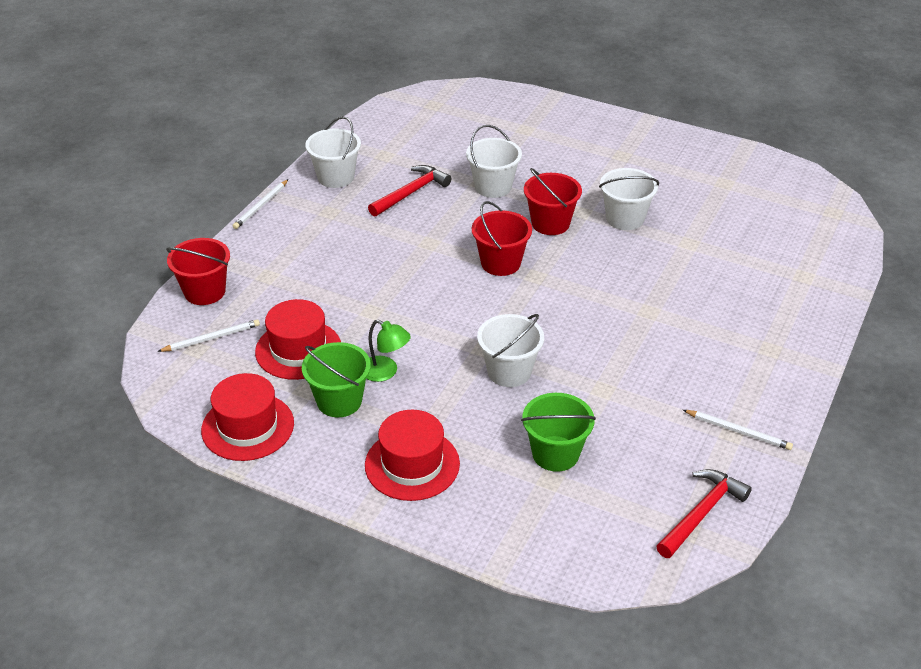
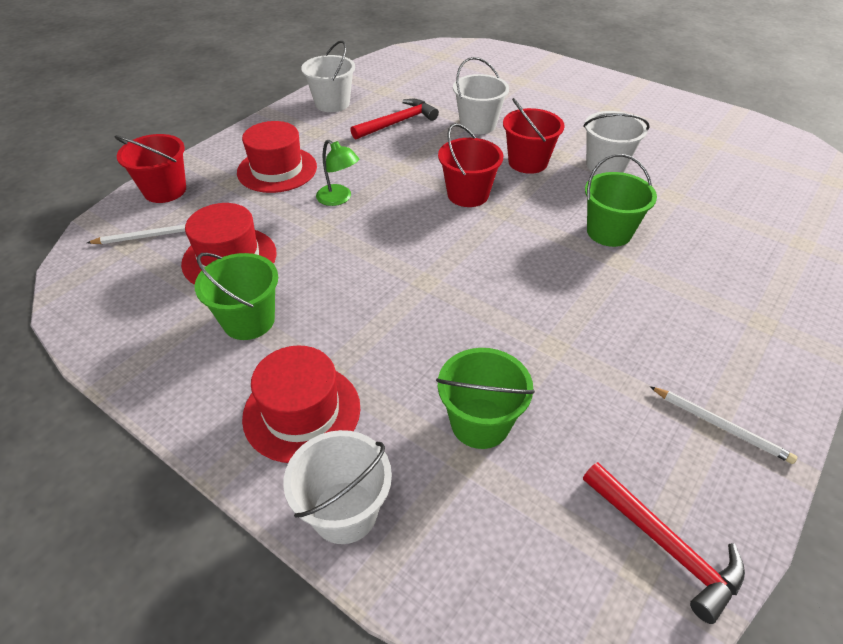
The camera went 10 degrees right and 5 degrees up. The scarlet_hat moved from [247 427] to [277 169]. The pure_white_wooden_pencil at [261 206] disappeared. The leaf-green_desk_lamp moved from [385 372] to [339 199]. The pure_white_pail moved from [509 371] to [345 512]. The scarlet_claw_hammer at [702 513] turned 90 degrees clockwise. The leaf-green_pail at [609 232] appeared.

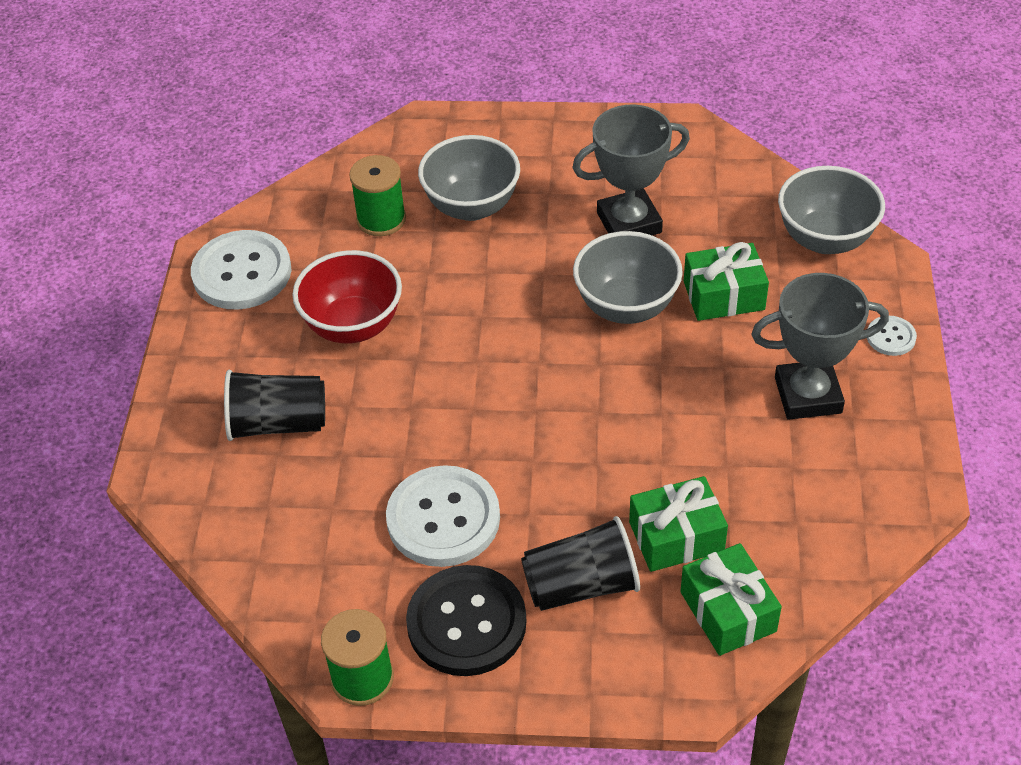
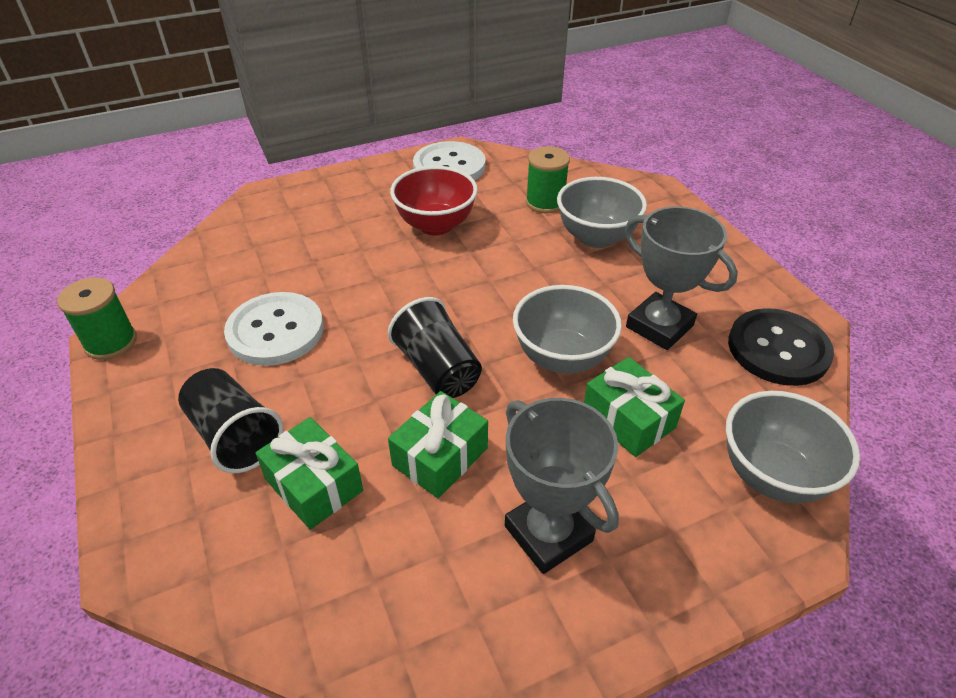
The camera went 60 degrees right and 5 degrees down. The black_tumbler moved from [278 424] to [437 369]. The black_button moved from [466 623] to [778 349]. The leaf-green_gift moved from [728 611] to [440 456]. The pure_white_button at [891 337] disappeared.

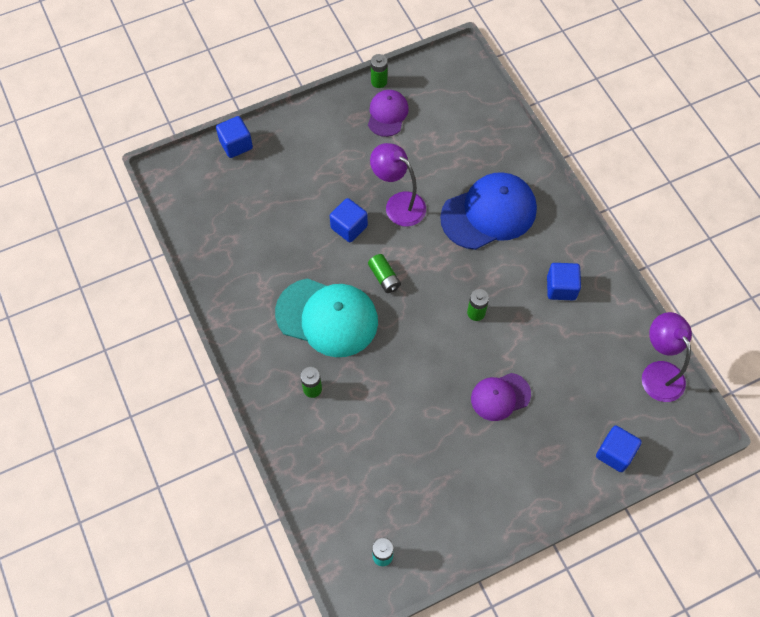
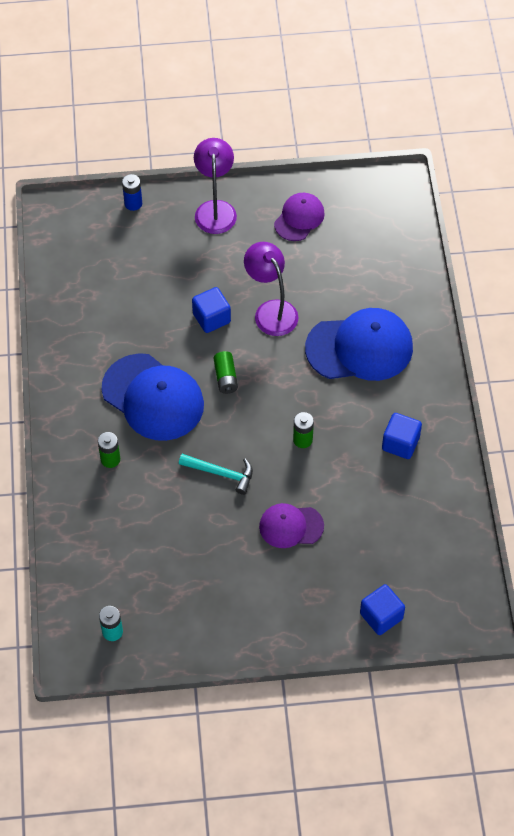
The camera went 20 degrees right and 5 degrees down. The royal_blue_block at [236 145] was replaced by the royal_blue_power_cell at [133 203]. The aqua_cap at [327 317] became the royal_blue_cap at [153 397]. The leaf-green_power_cell at [379 81] disappeared. The violet_desk_lamp moved from [658 373] to [215 209]. The aqua_claw_hammer at [221 473] appeared.

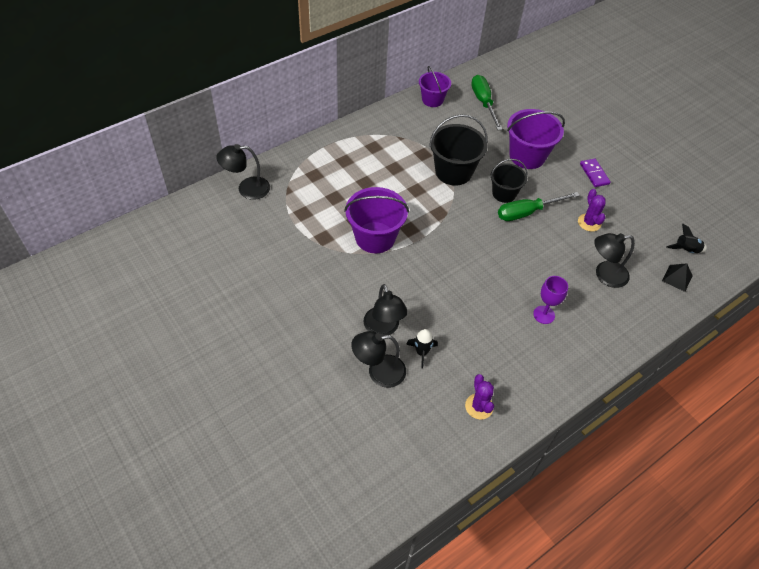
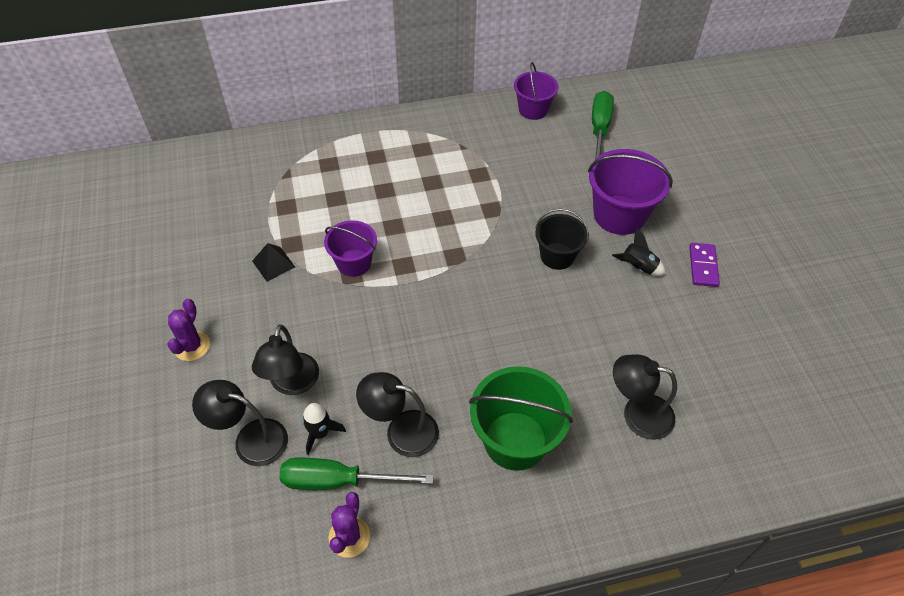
The camera went 25 degrees right and 0 degrees up. The black_desk_lamp moved from [247 189] to [401 431]. The violet_pail at [375 237] changed to 0.63 times the size. The black_pail at [453 172] disappeared. The leaf-green_screwdriver moved from [527 212] to [338 481]. The violet_chalice at [544 315] was replaced by the leaf-green_pail at [515 440]. The violet_cactus moved from [589 222] to [192 346]. The black_pyramid_shape moved from [677 278] to [273 264]. The black_toy_rocket moved from [686 250] to [638 267].

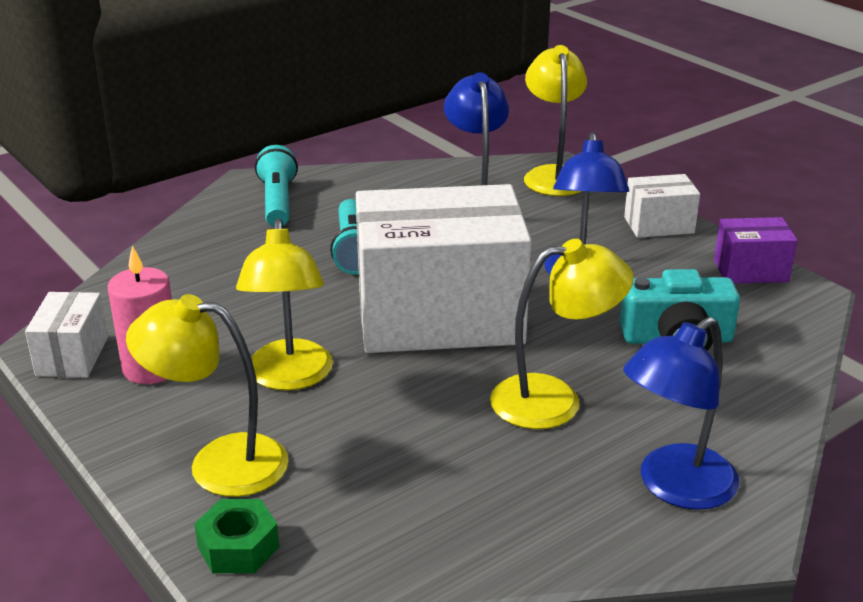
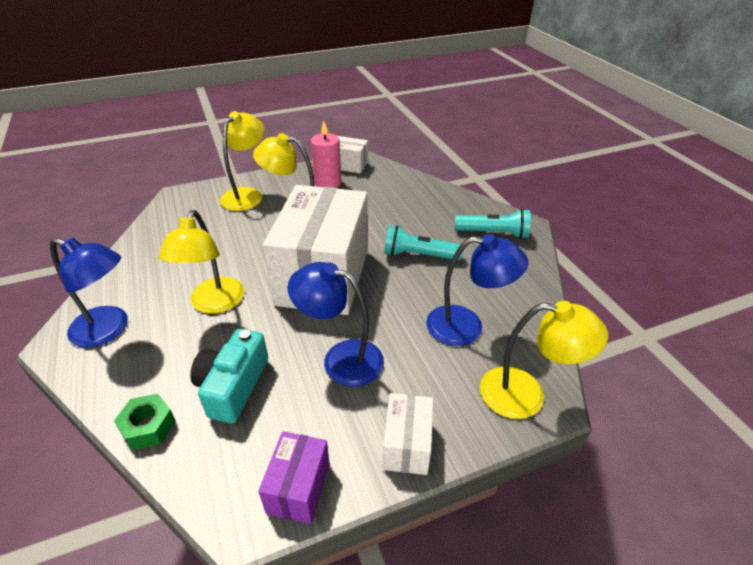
The camera went 105 degrees right and 10 degrees up. The leaf-green_nut moved from [238 547] to [148 426]. The royal_blue_desk_lamp at [674 487] turned 135 degrees clockwise.

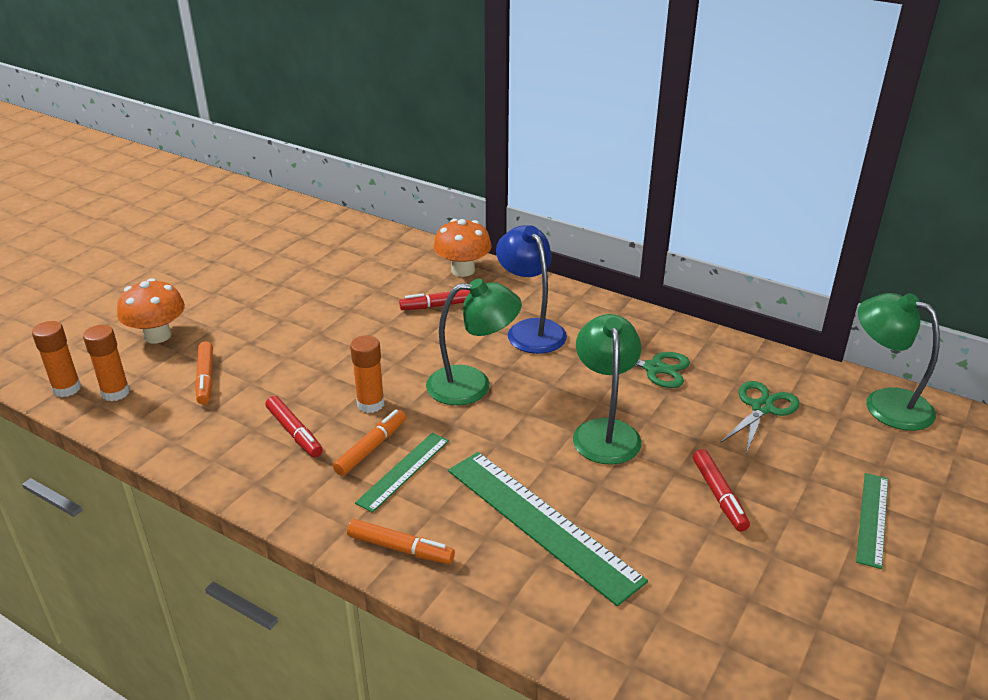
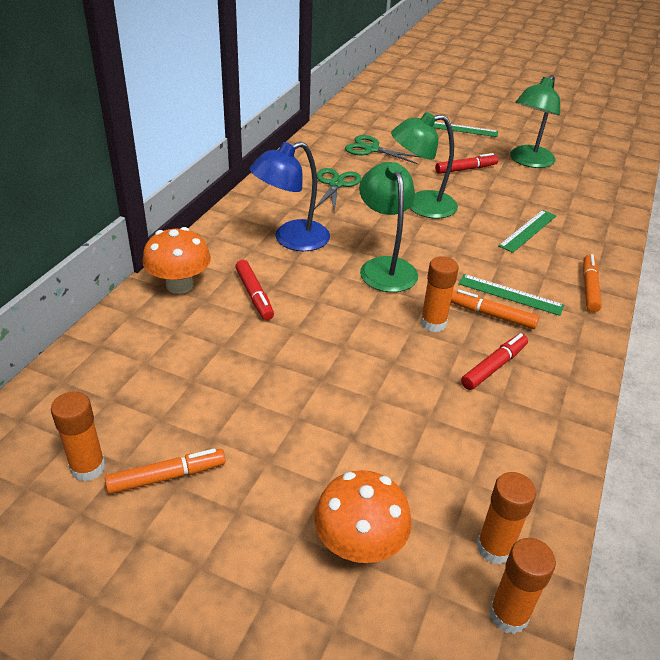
The camera went 100 degrees left and 5 degrees up. The bright_orange_marker_pen moved from [205 378] to [167 477]. The leaf-green_ruler at [541 523] changed to 0.55 times the size. The leaf-green_desk_lamp moved from [885 403] to [528 161]. The bright_orange_stick_of_glue at [88 467] appeared.

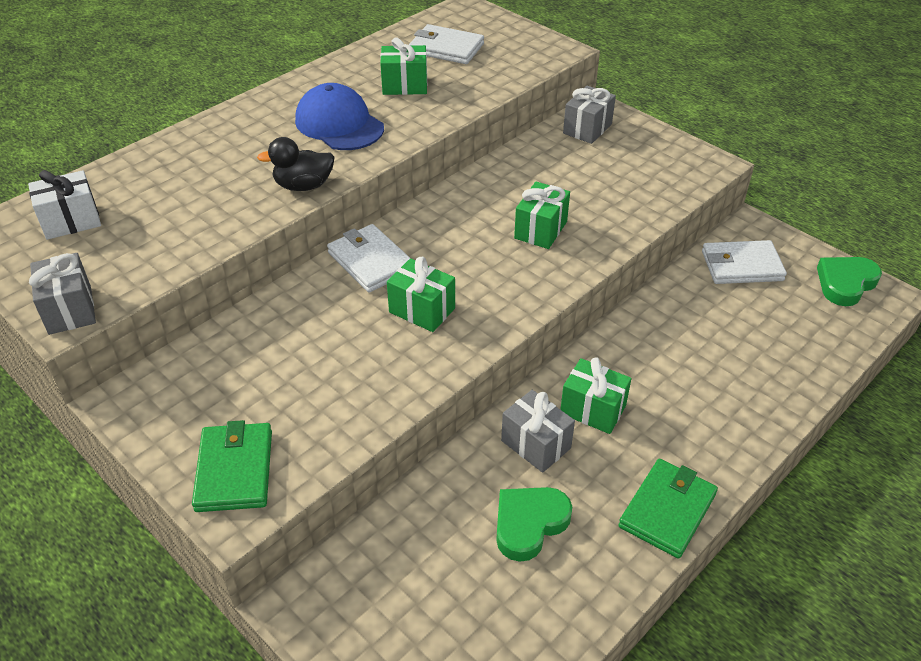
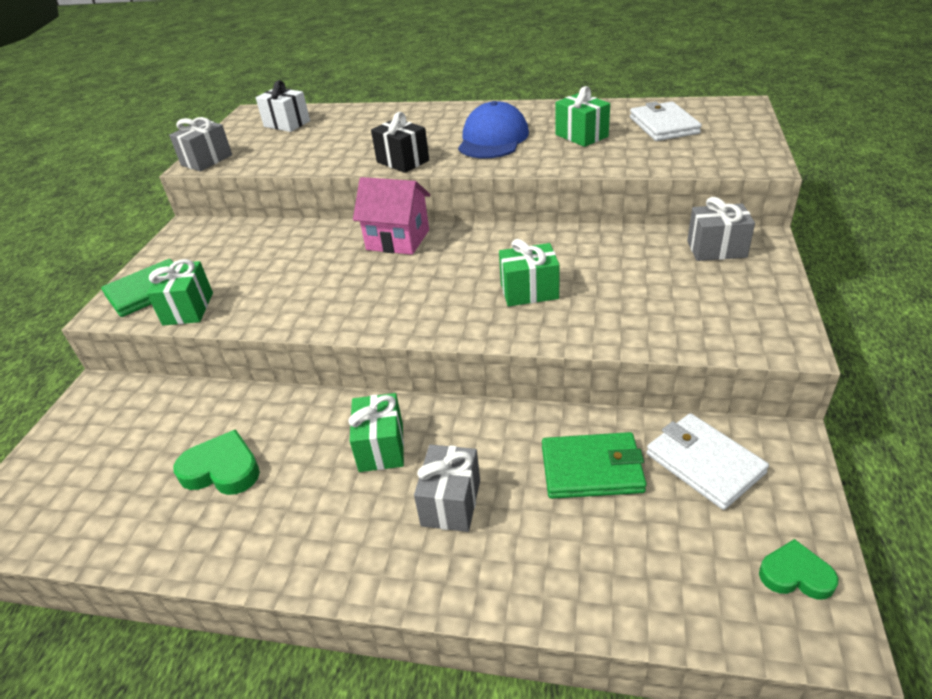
The camera went 60 degrees right and 5 degrees down. The black_rubber_duck at [303 186] was replaced by the black_gift at [402 161]. The pure_white_wallet at [370 261] was replaced by the rose-pink_house at [398 240]. The leaf-green_gift moved from [422 310] to [188 309]. The grey_gift moved from [536 444] to [451 503]. The leaf-green_wallet moved from [667 510] to [592 469]. The leaf-green_love_heart at [845 283] changed to 0.66 times the size.

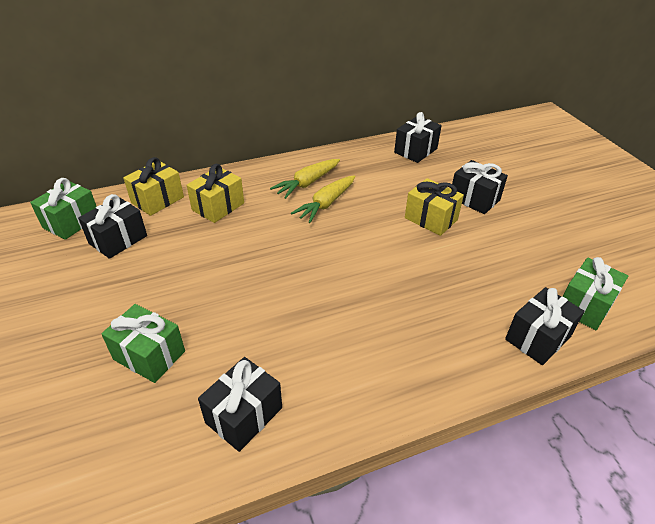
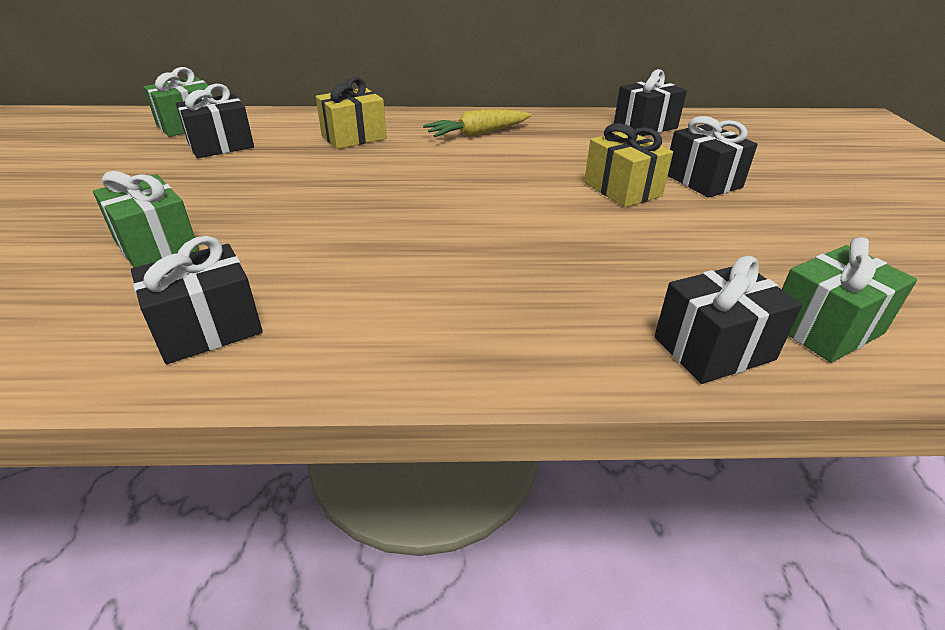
The camera went 20 degrees right and 5 degrees down. The yellow_gift at [157 200] disappeared. The yellow_toy_carrot at [326 204] disappeared.

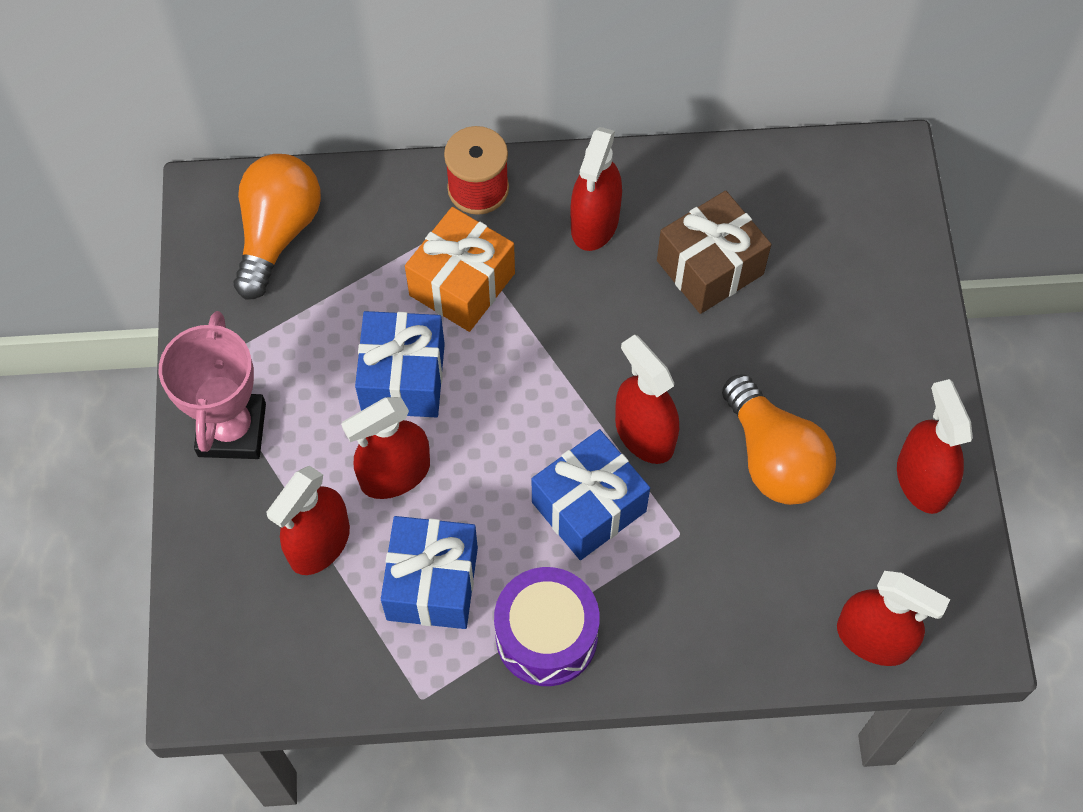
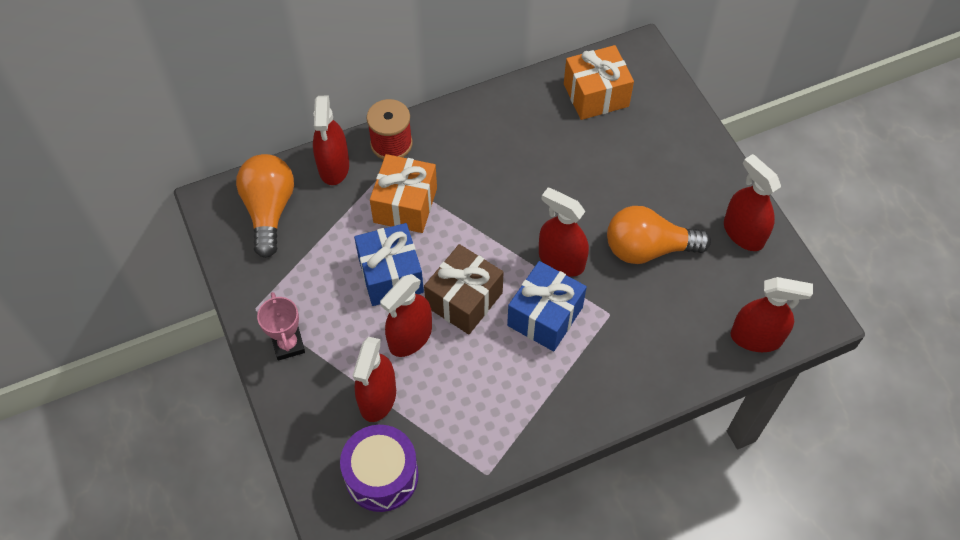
The camera went 20 degrees left and 5 degrees down. The rose-pink_trophy at [232 430] changed to 0.64 times the size. The royal_blue_gift at [432 583] disappeared. The violet_drum moved from [546 636] to [381 476]. The scarlet_spray_cleaner moved from [595 223] to [334 166]. The russet_gift moved from [710 267] to [464 300]. The bright_orange_lightbulb at [774 458] turned 135 degrees clockwise. The bright_orange_gift at [596 95] appeared.

